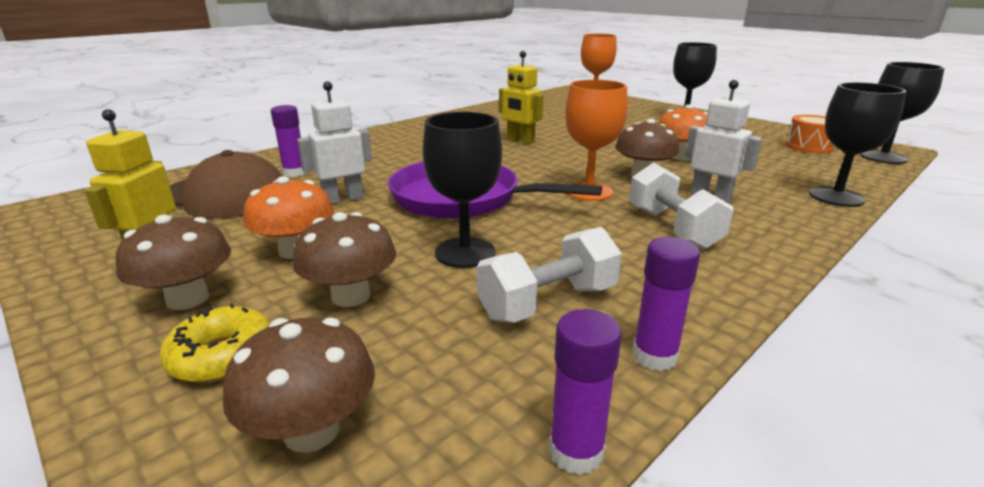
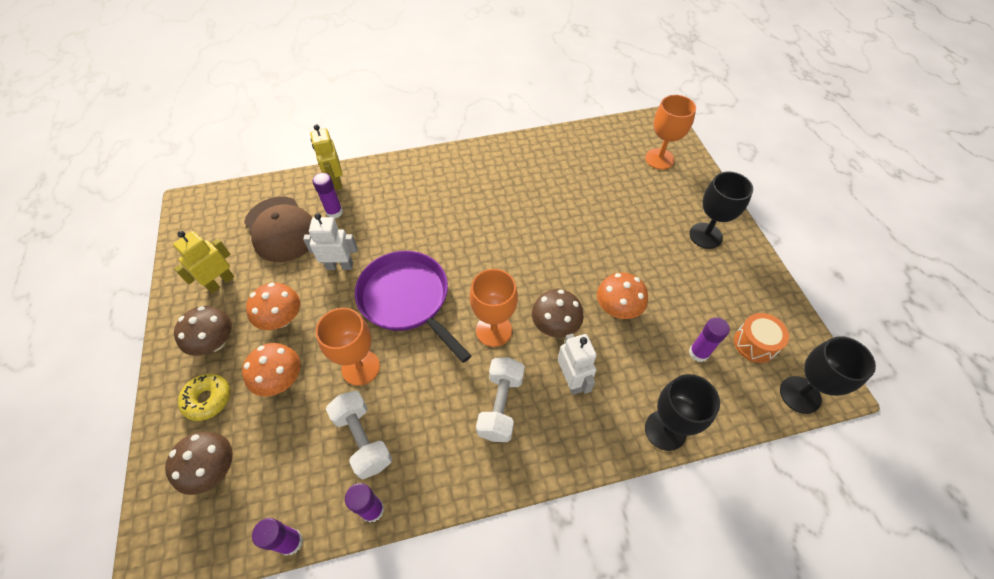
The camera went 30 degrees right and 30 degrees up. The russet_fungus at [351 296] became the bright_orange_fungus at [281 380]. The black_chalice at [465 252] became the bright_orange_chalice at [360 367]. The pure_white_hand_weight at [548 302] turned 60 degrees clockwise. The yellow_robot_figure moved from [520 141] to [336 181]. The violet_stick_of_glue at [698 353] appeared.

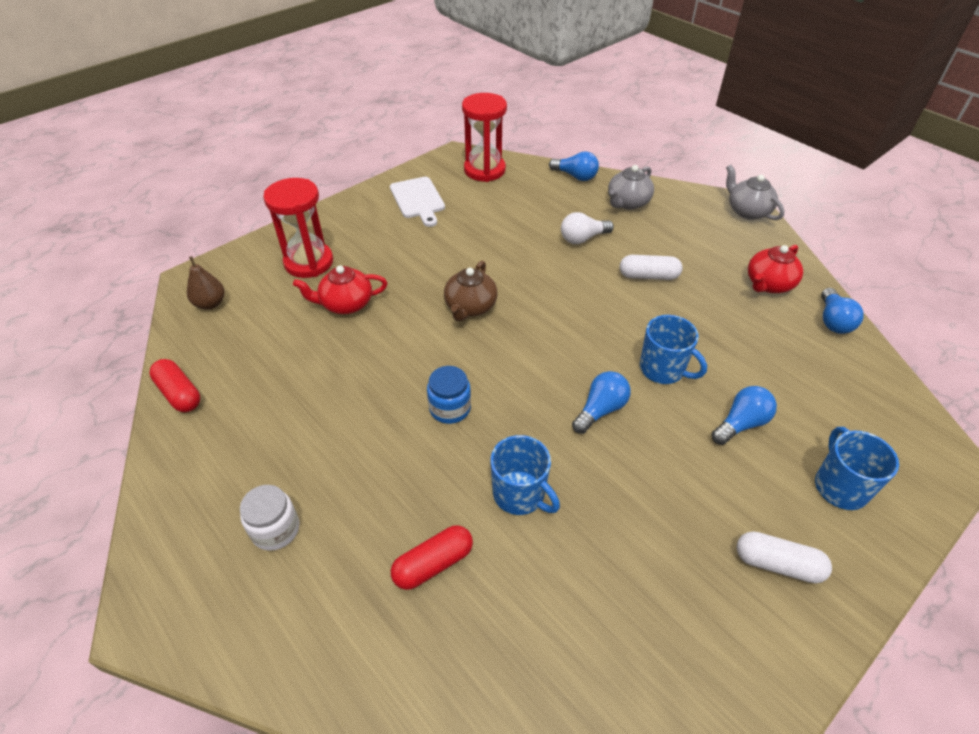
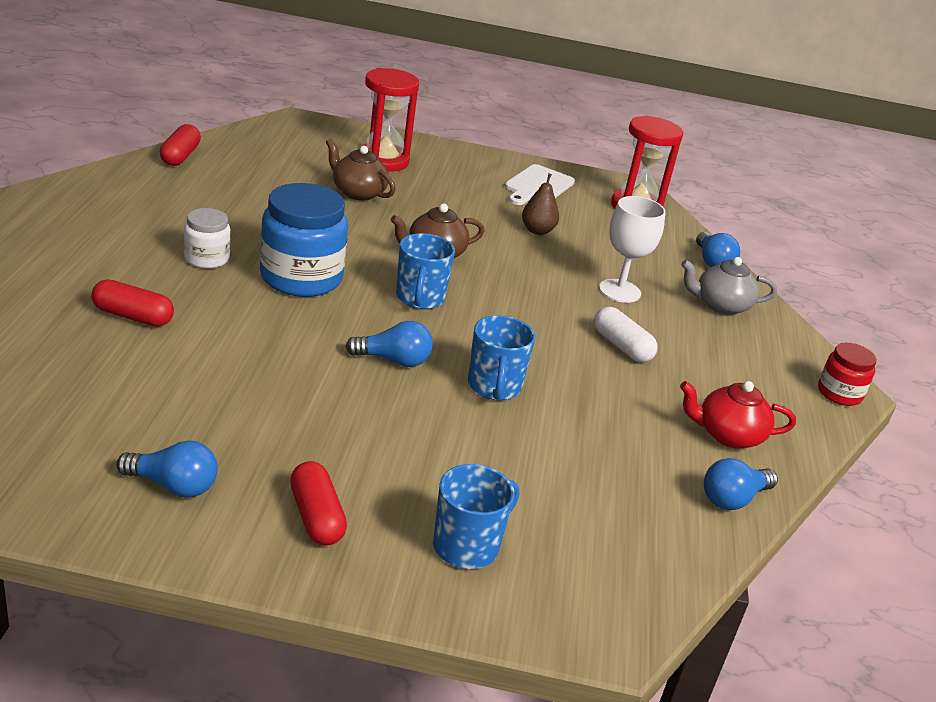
The camera went 45 degrees right and 15 degrees down. The russet_pear moved from [210 304] to [537 231]. The pure_white_preserve_jar moved from [275 529] to [206 258]. The scarlet_teapot at [345 304] became the russet_teapot at [357 192]. The royal_blue_preserve_jar at [450 408] changed to 1.85 times the size. The royal_blue_mug moved from [520 494] to [420 298]. The pure_white_lightbulb at [582 238] was replaced by the pure_white_chalice at [619 291]. The royal_blue_lightbulb moved from [741 423] to [173 486]. The grey_teapot at [747 211] was replaced by the scarlet_preserve_jar at [839 393]. The pure_white_pill_shape at [777 564] became the scarlet_pill_shape at [316 517].

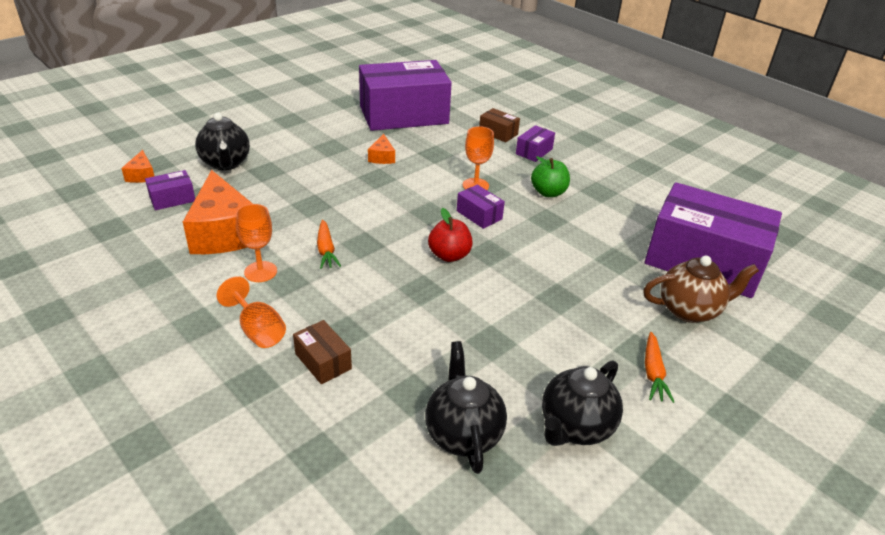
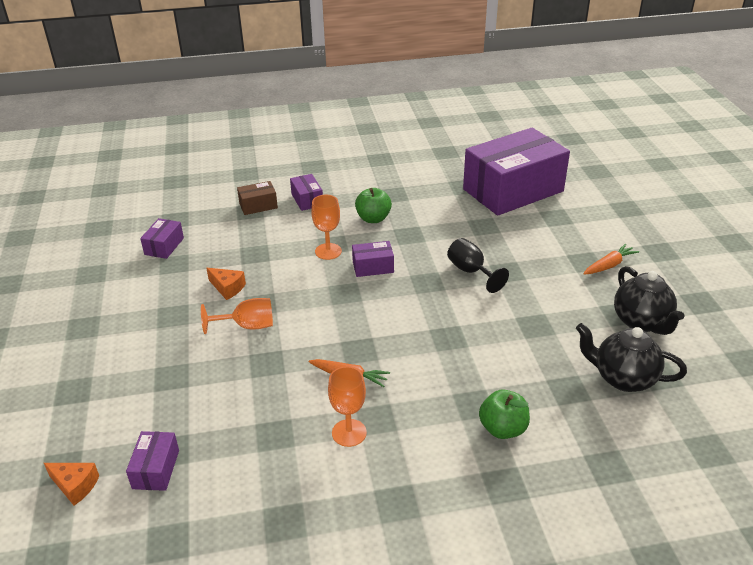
The camera went 55 degrees left and 0 degrees up. The bright_orange_cheese_wedge at [224 232] disappeared. The black_teapot at [226 163] disappeared. The bright_orange_chalice moved from [258 330] to [247 326]. The russet_box at [323 361] was replaced by the leaf-green_apple_fruit at [503 429]. The violet_box at [403 115] changed to 0.40 times the size. The scarlet_apple_fruit at [449 255] disappeared. The russet_teapot at [689 310] disappeared. The bright_orange_toy_carrot at [653 372] turned 75 degrees counterclockwise. The black_chalice at [471 271] appeared.

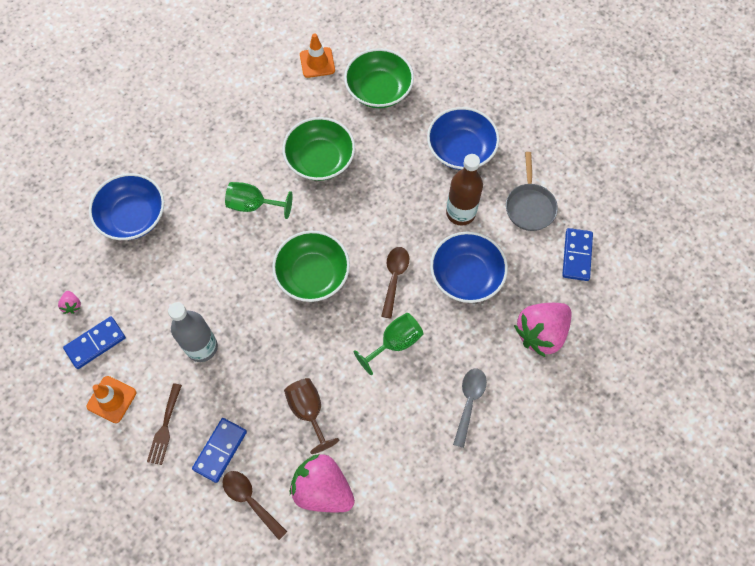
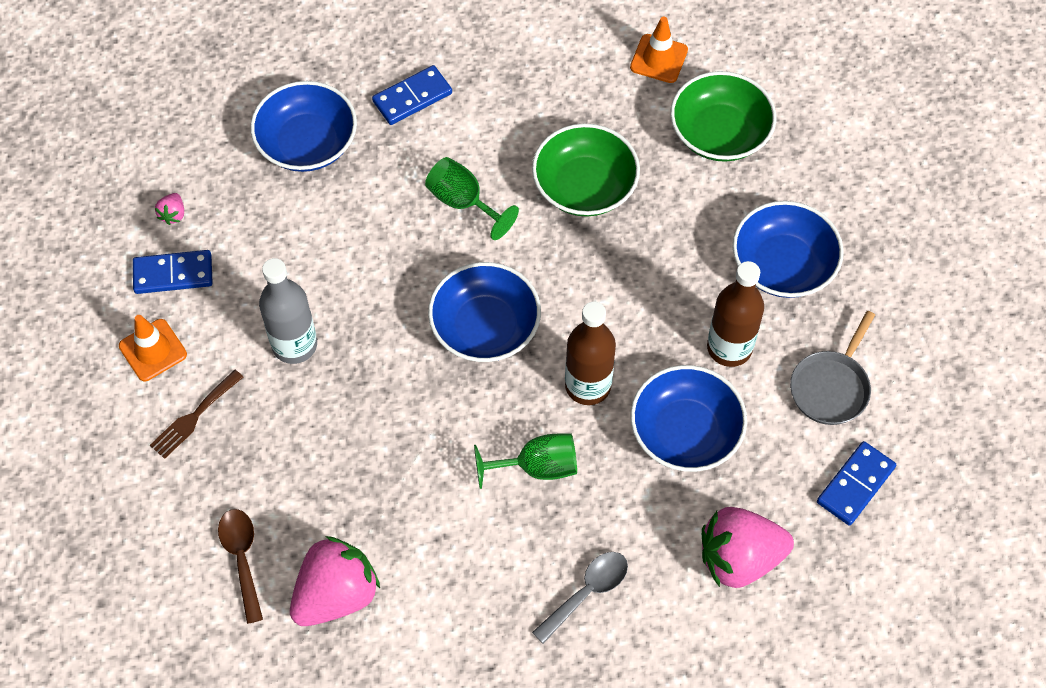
The camera went 30 degrees right and 5 degrees down. The royal_blue_domino moved from [220 450] to [412 97]. The leaf-green_bowl at [312 274] became the royal_blue_bowl at [485 327]. The russet_chalice at [308 411] disappeared. The rose-pink_strawberry at [322 489] turned 75 degrees clockwise. The russet_tablespoon at [394 278] was replaced by the russet_bottle at [588 385].

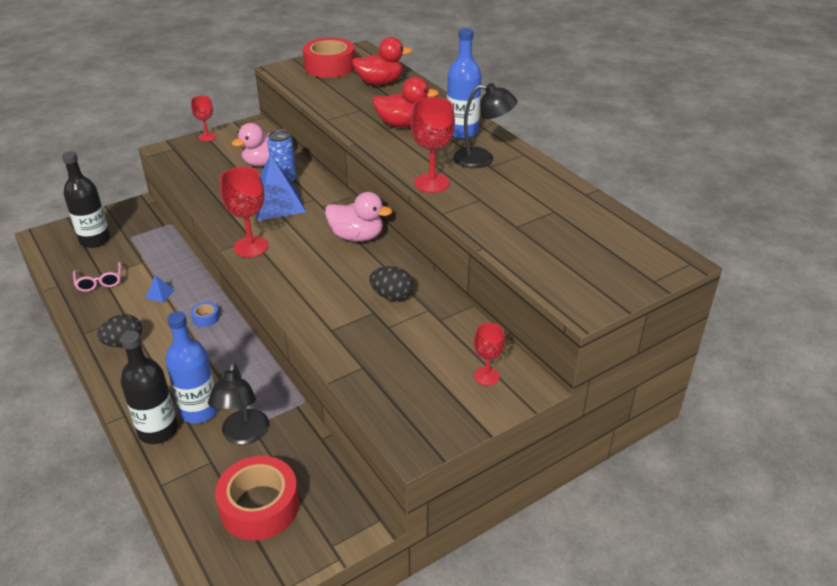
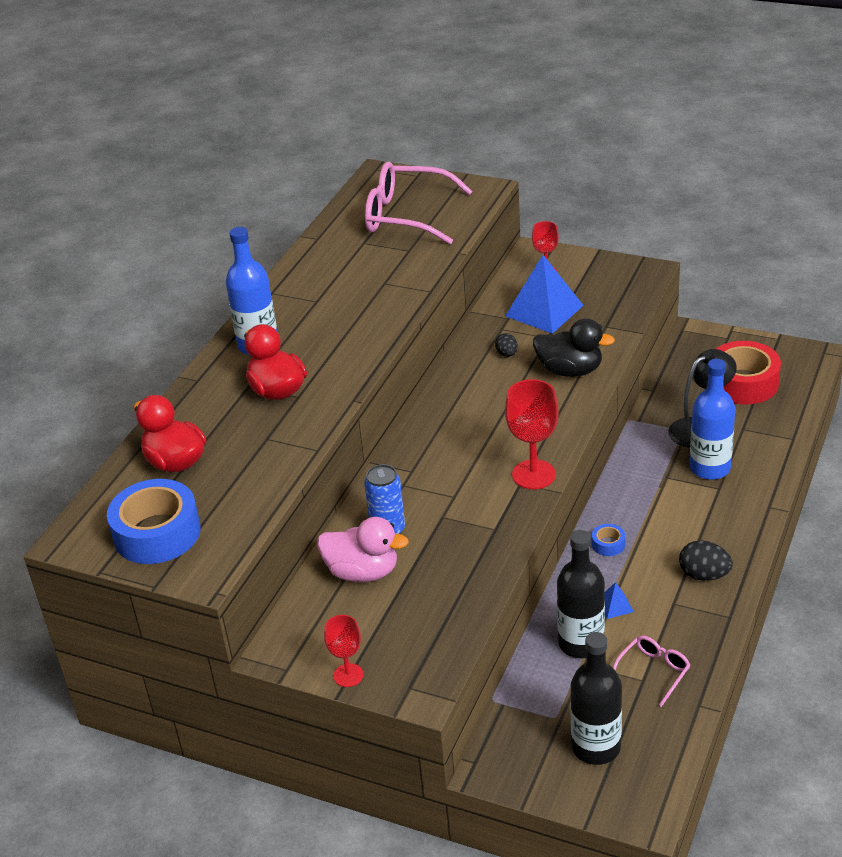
The camera went 120 degrees left and 0 degrees up. The black_bottle moved from [158 430] to [581 643]. The royal_blue_pyramid_shape moved from [277 203] to [544 310]. The scarlet_tape at [330 66] became the royal_blue_tape at [157 533]. The rose-pink_rubber_duck at [357 236] disappeared. The black_egg_shape at [392 296] changed to 0.62 times the size. The scarlet_chalice at [432 183] disappeared. The black_desk_lamp at [482 159] disappeared. The rose-pink_eyeglasses at [408 216] appeared. The black_rubber_duck at [570 370] appeared.

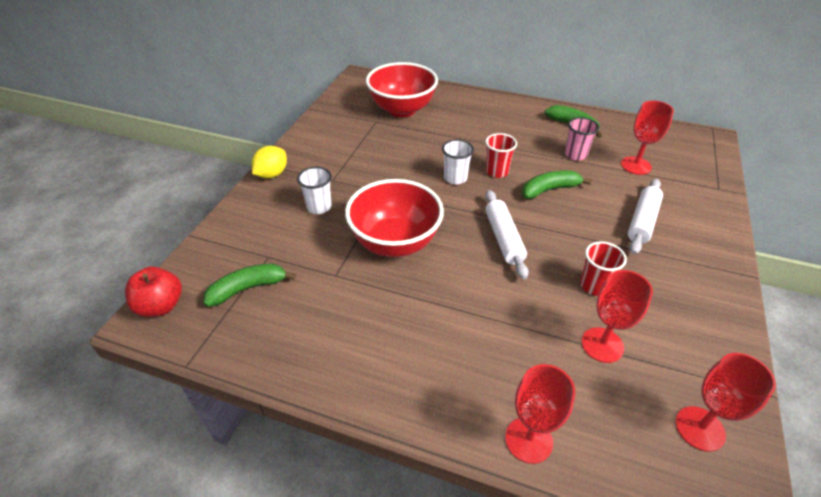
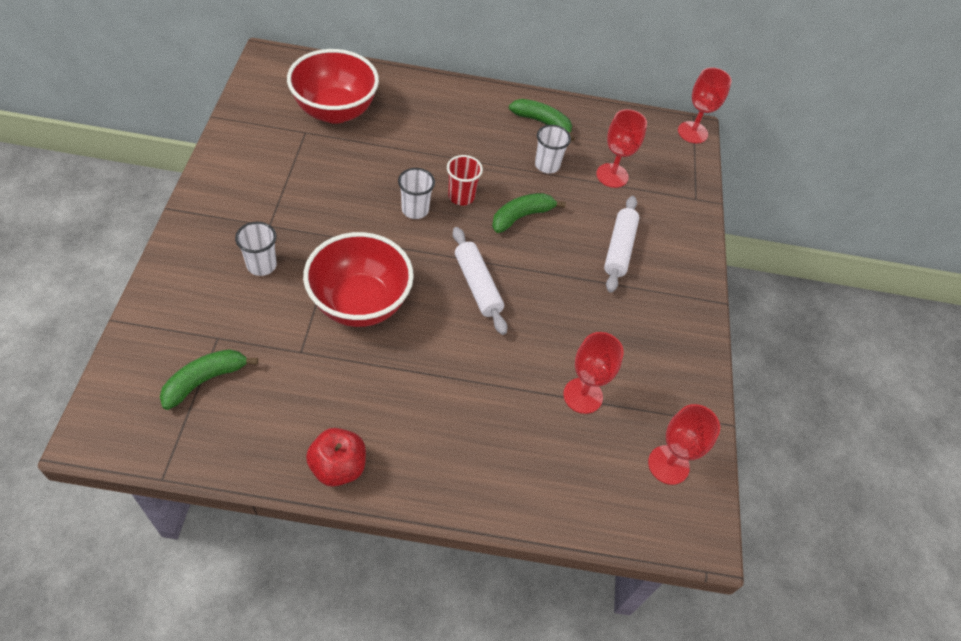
The camera went 20 degrees left and 10 degrees up. The scarlet_apple_fruit moved from [161 306] to [338 467]. The yellow_toy_lemon at [272 174] disappeared. The scarlet_chalice moved from [528 440] to [692 132]. The rose-pink_tumbler at [575 155] became the pure_white_tumbler at [547 165]. The scarlet_tumbler at [594 286] disappeared.

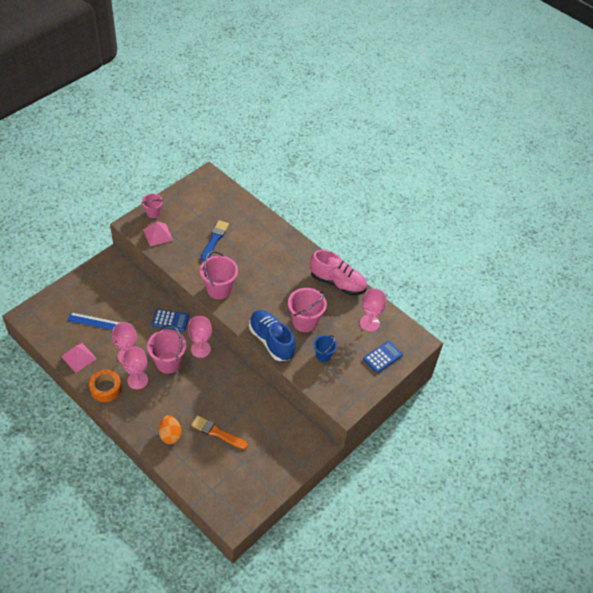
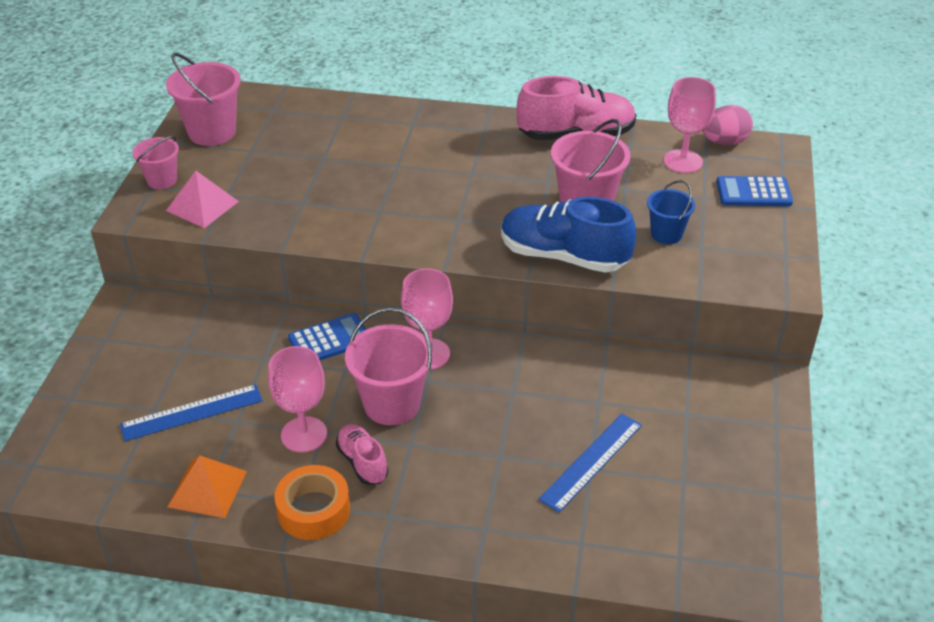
The camera went 30 degrees left and 10 degrees down. The rose-pink_pyramid_shape at [78 357] became the bright_orange_pyramid_shape at [207 489]. The rose-pink_chalice at [137 380] was replaced by the rose-pink_sneaker at [362 462]. The bright_orange_egg_shape at [170 435] disappeared. The bright_orange_paintbrush at [217 432] was replaced by the royal_blue_ruler at [591 461]. The rose-pink_pail moved from [219 289] to [212 132]. The royal_blue_paintbrush at [214 239] disappeared. The royal_blue_pocket_calculator at [383 357] turned 105 degrees counterclockwise. The rose-pink_egg_shape at [724 142] appeared.

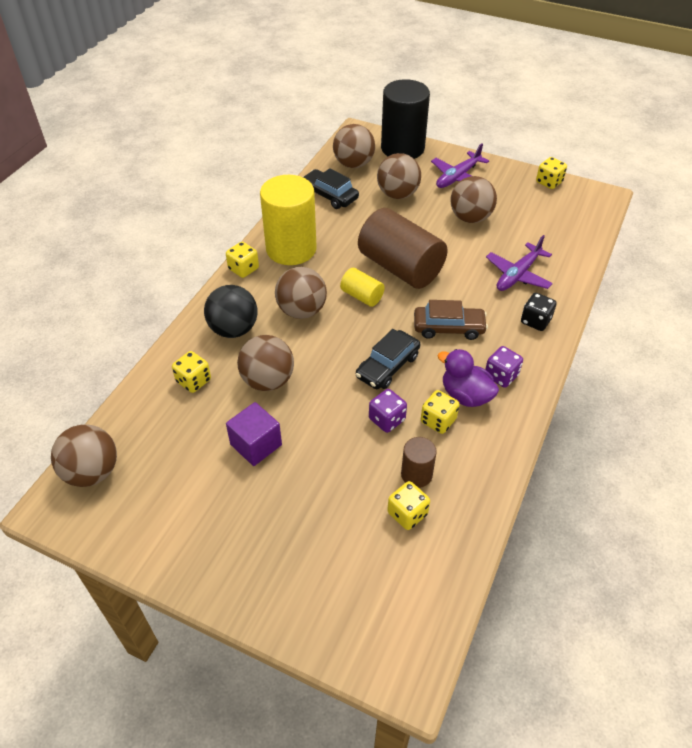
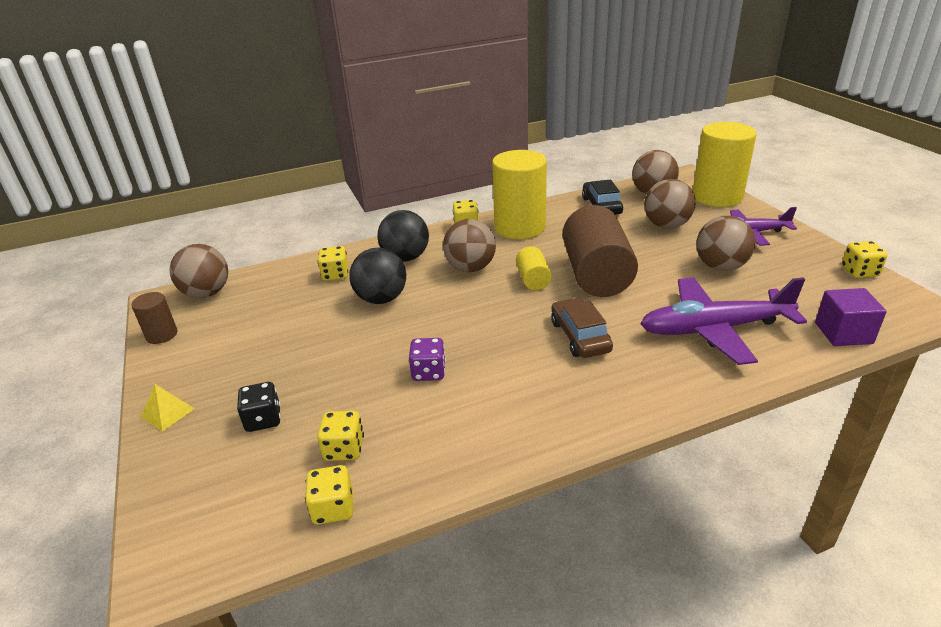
The camera went 45 degrees right and 15 degrees down. The violet_block moved from [256 444] to [843 333]. The russet_sphere at [268 380] became the black_sphere at [381 299]. The black_car at [387 366] disappeared. The black_cylinder at [402 148] became the yellow_cylinder at [717 197]. The russet_cylinder moved from [416 474] to [162 335]. The russet_car at [448 328] turned 150 degrees counterclockwise. The yellow_die moved from [438 421] to [333 508]. The violet_rubber_duck at [465 395] disappeared. The violet_die at [501 376] disappeared. The violet_aeroplane at [518 274] changed to 1.57 times the size. The black_die moved from [535 321] to [263 420]. The yellow_pyramid_shape at [167 413] appeared.

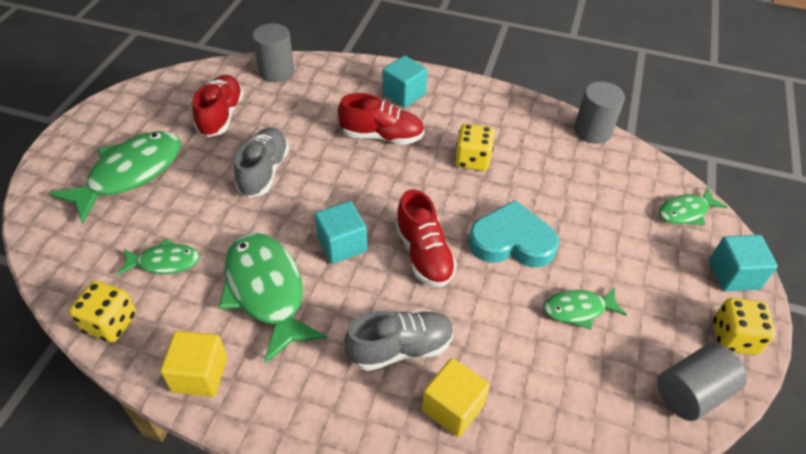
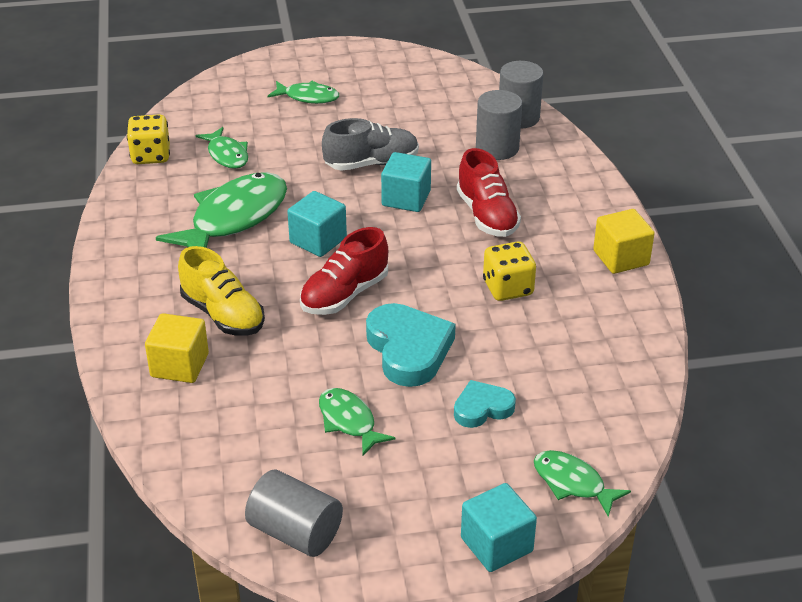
The camera went 65 degrees right and 10 degrees down. The leaf-green_toy_fish at [130 174] changed to 0.54 times the size. The yellow_block moved from [200 374] to [621 258]. The scarlet_sneaker at [221 116] disappeared. The grey_sneaker at [400 348] became the yellow_sneaker at [223 314]. The aqua_block moved from [404 94] to [406 198]. The grey_cylinder moved from [592 131] to [497 148]. The yellow_die at [734 337] disappeared. The aqua_love_heart at [482 408] appeared.

